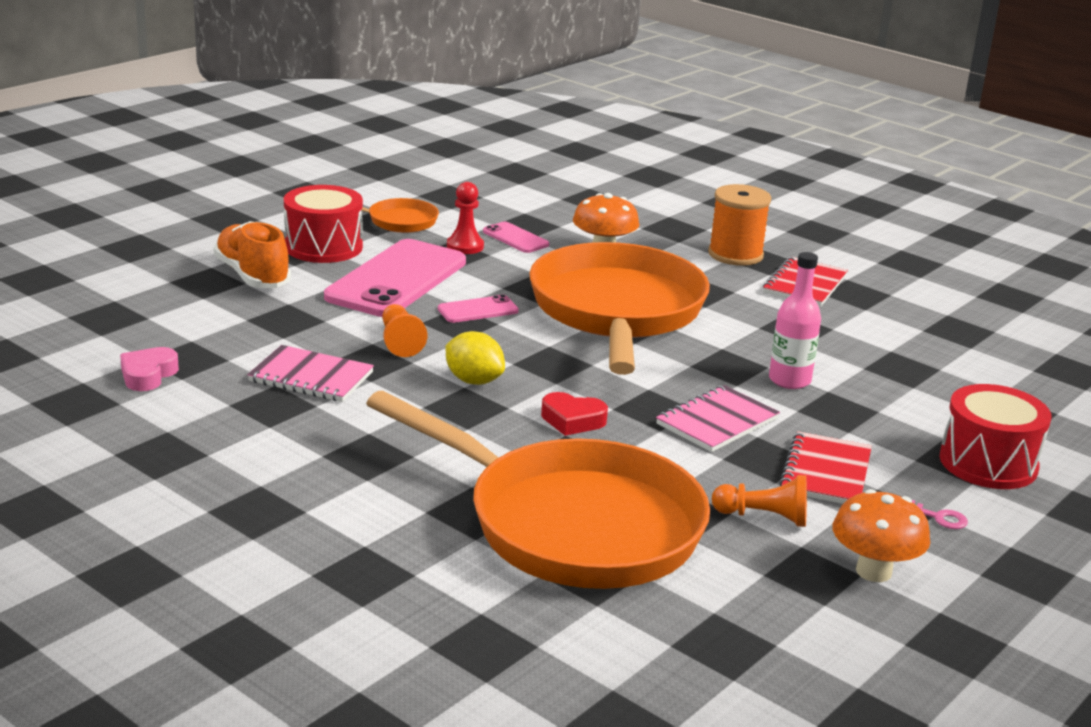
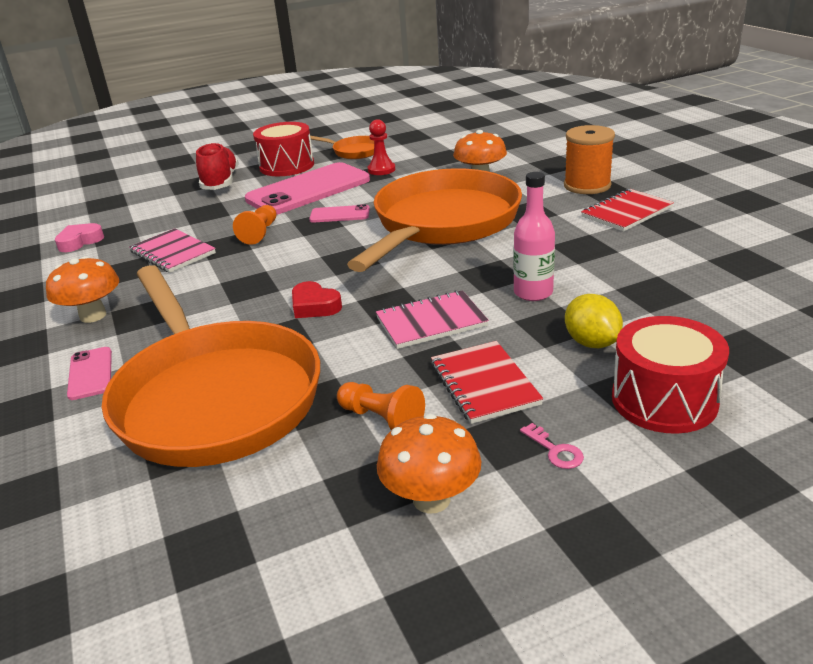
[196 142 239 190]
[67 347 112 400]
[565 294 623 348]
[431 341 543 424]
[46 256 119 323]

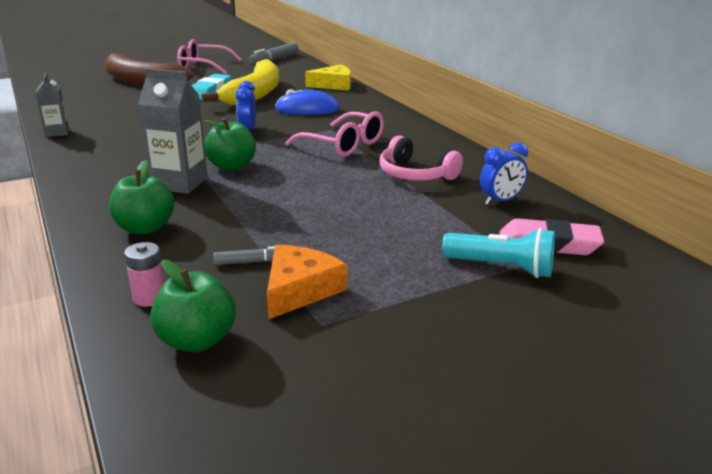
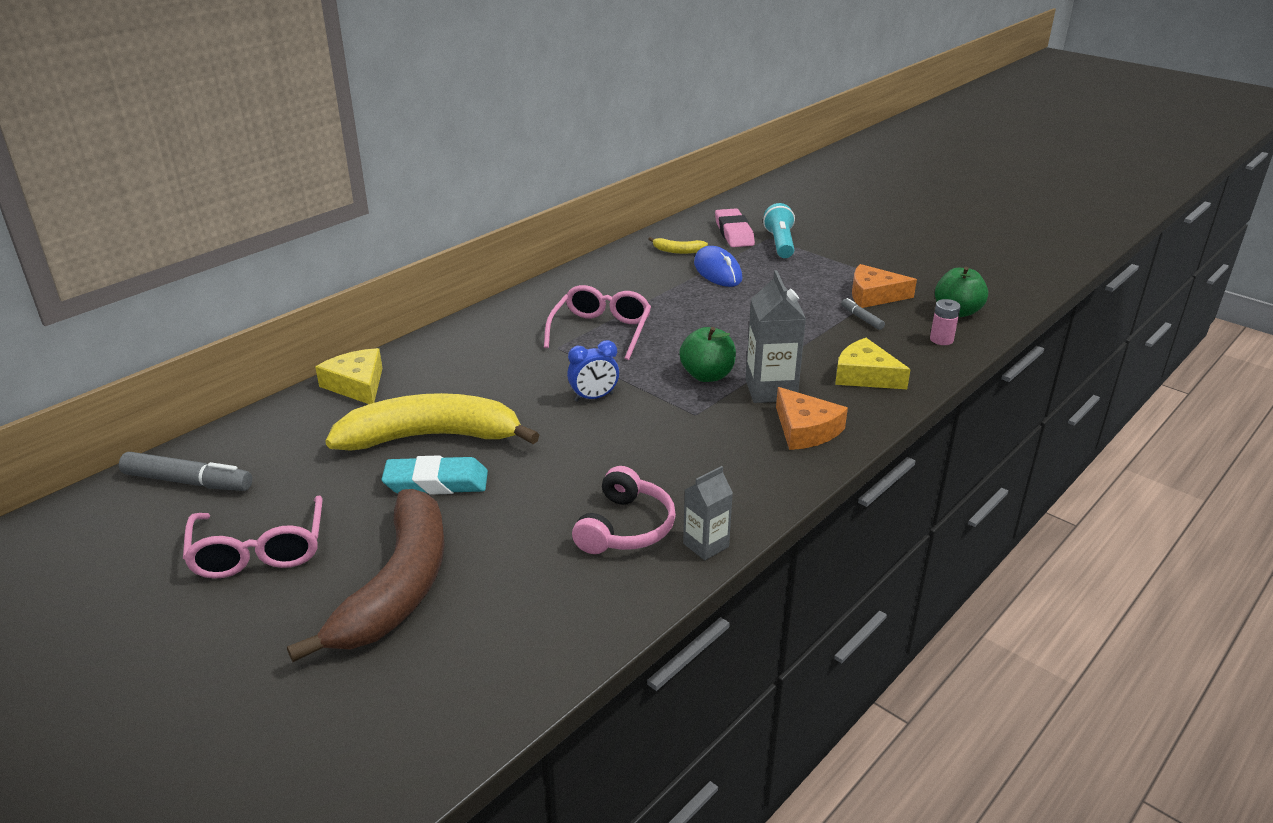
[694 246 742 287]
[572 466 676 554]
[648 237 708 254]
[835 338 911 389]
[776 387 848 450]

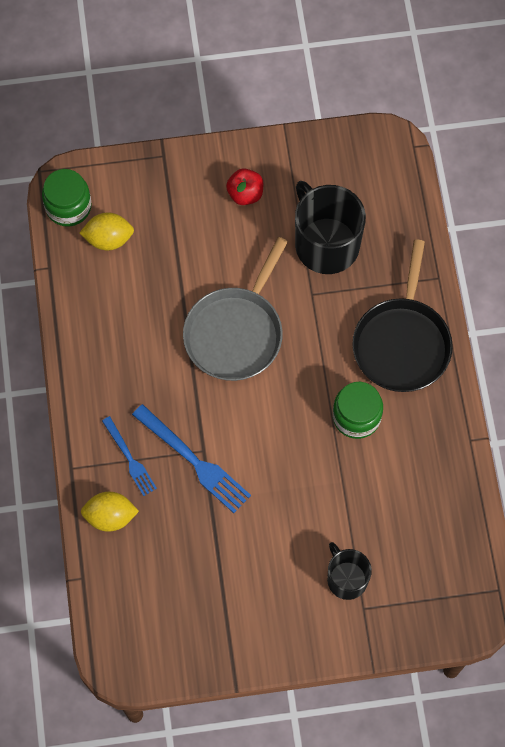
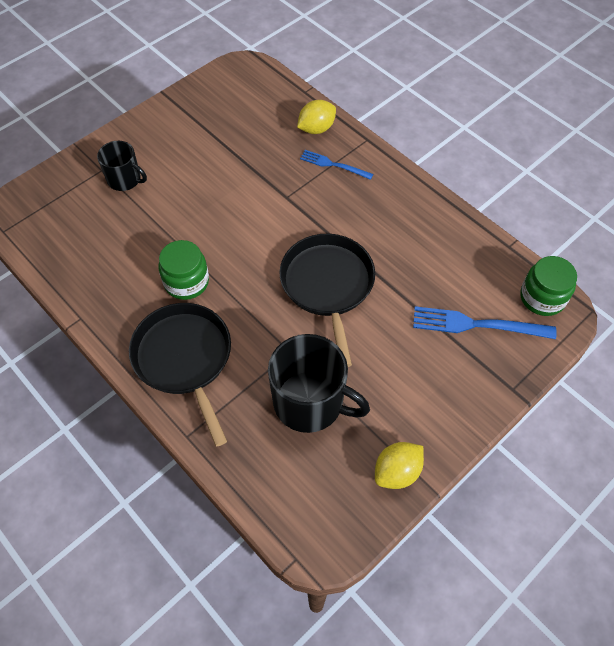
[226 168 264 205] (first image)
[375 442 424 489]
[280 234 375 367]
[413 306 557 339]

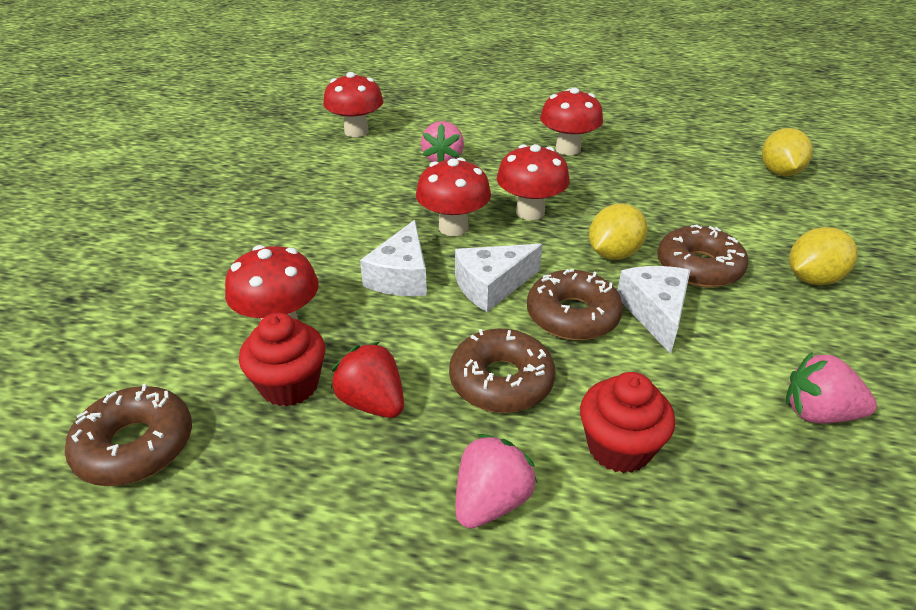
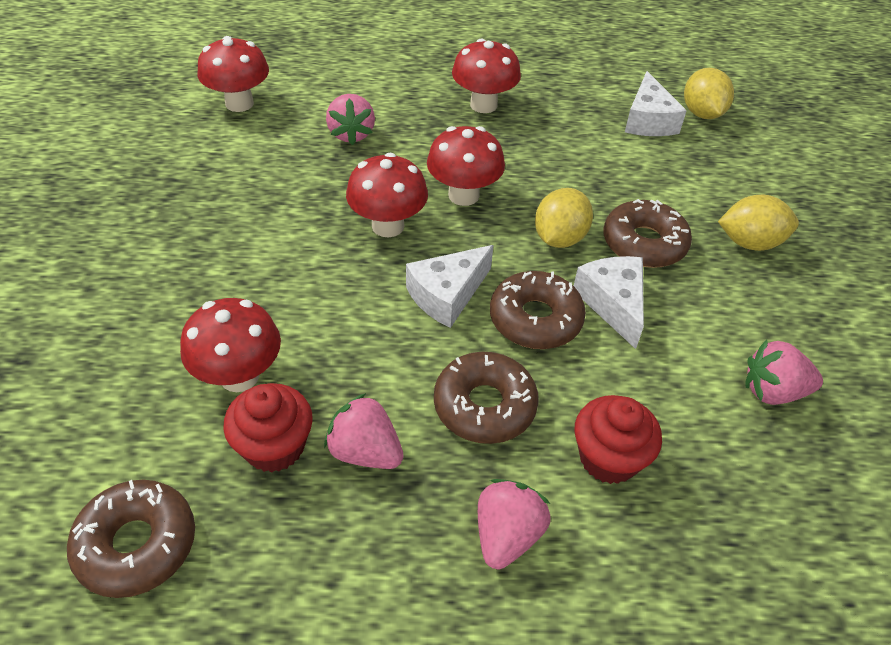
[625 71 687 136]
[718 195 799 251]
[324 393 404 469]

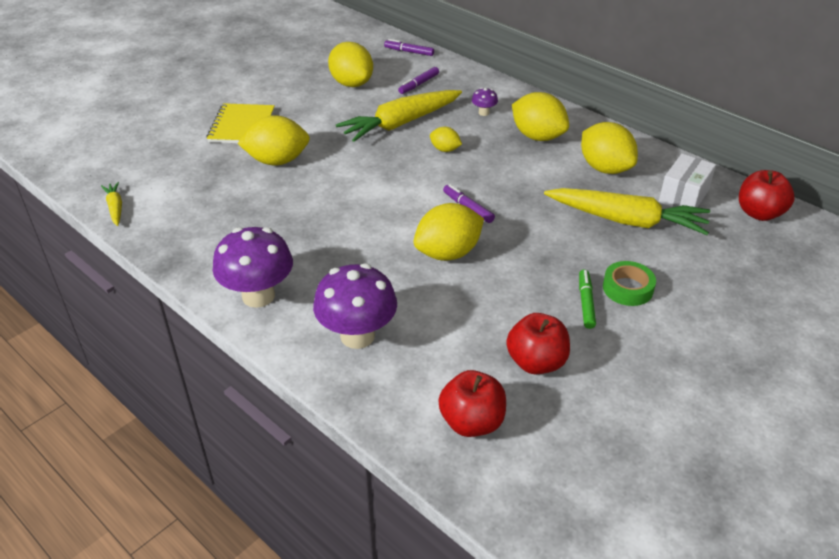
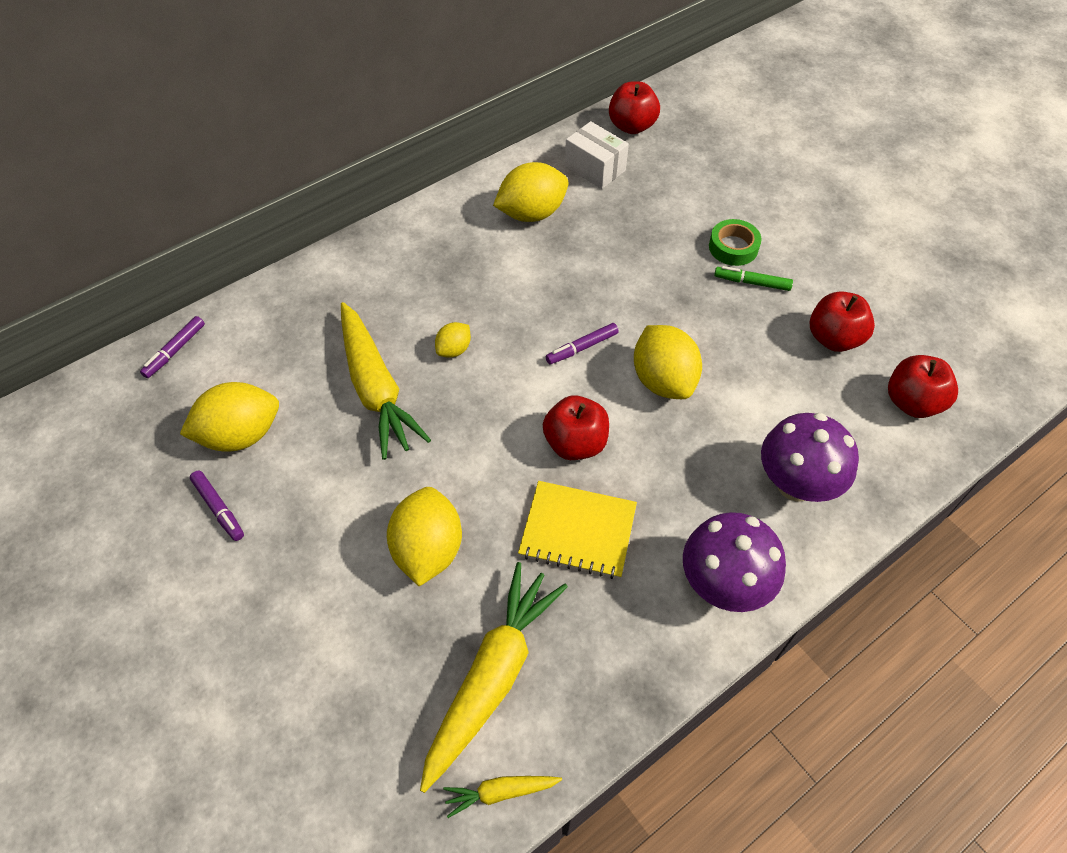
[190 470 244 541]
[472 88 498 116] (first image)
[512 92 569 141] (first image)
[518 481 637 579]
[420 562 568 793]
[543 395 609 460]

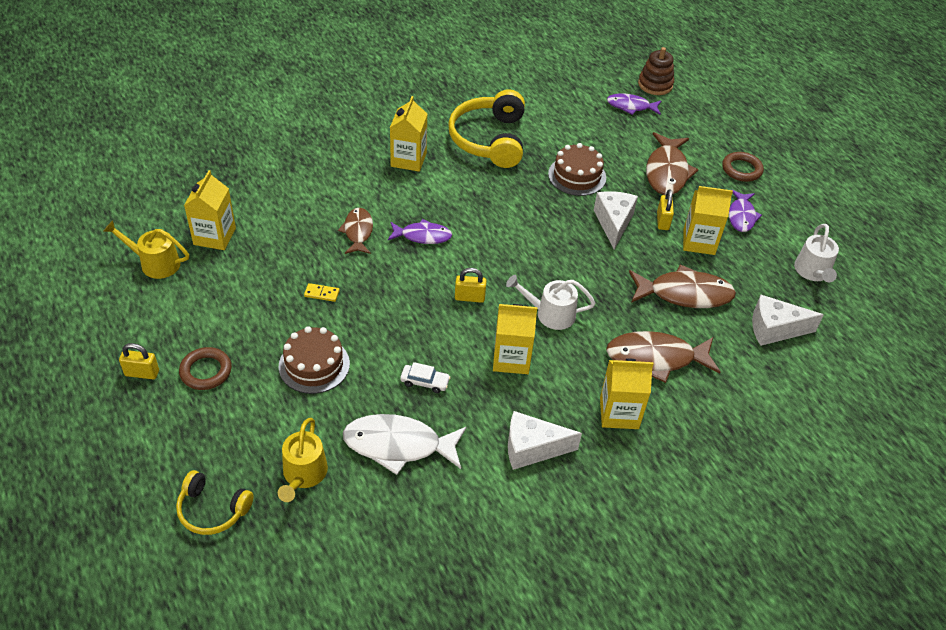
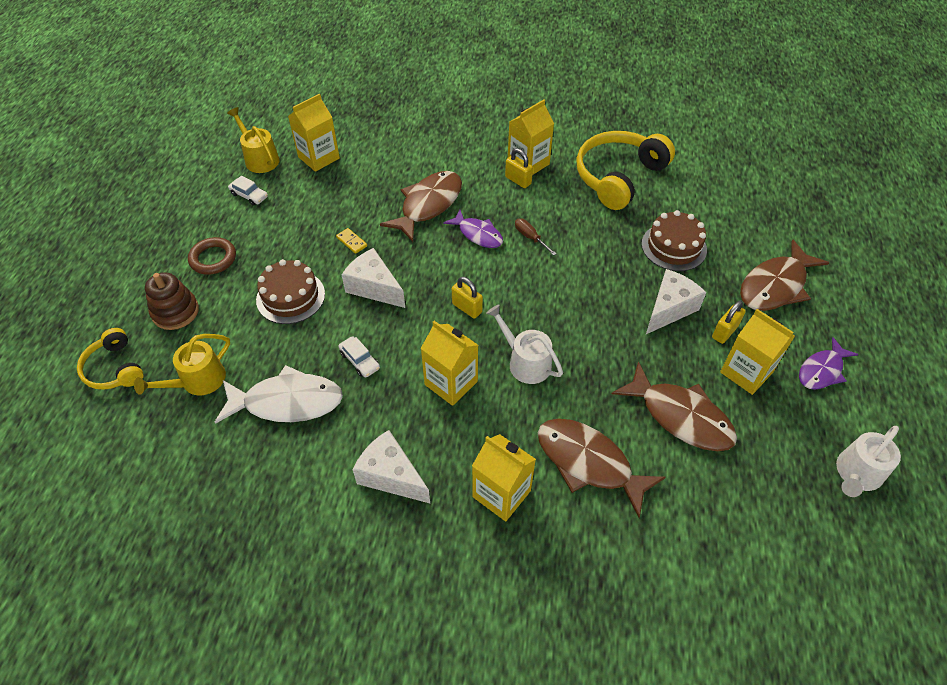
[145 272 199 330]
[607 93 661 115] (first image)
[722 152 764 182] (first image)
[380 171 462 242]
[342 248 405 308]
[505 148 533 188]
[215 365 343 424]
[228 176 268 206]
[515 218 557 256]

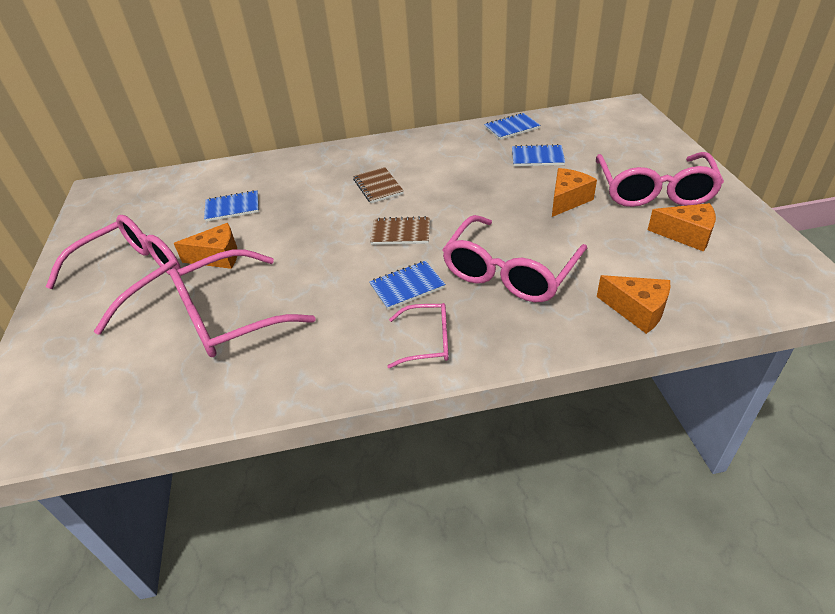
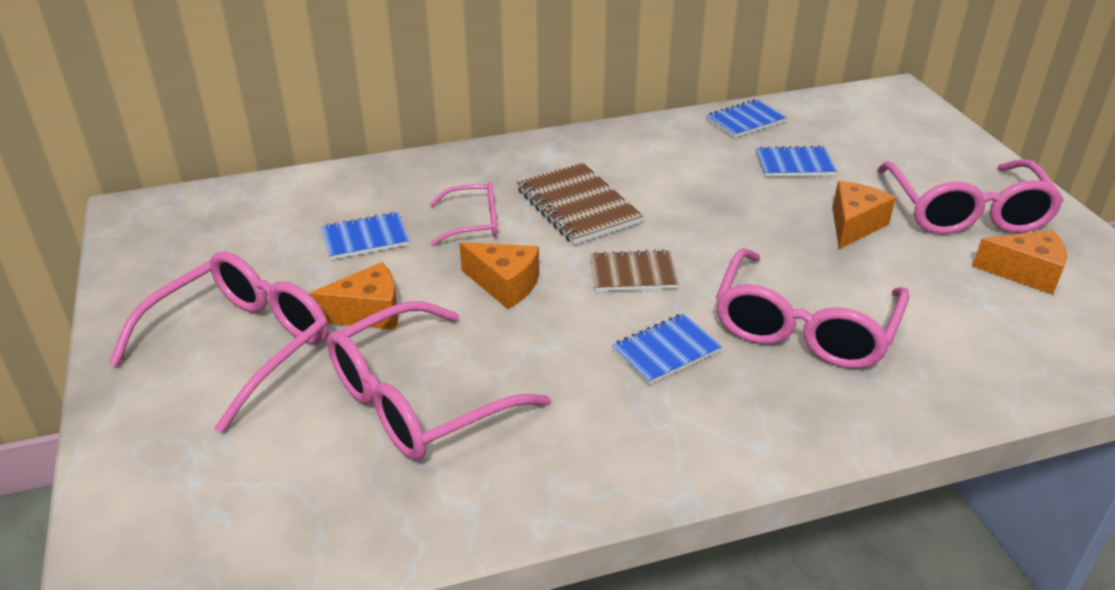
[517 162 643 245]
[460 242 539 309]
[430 182 497 246]

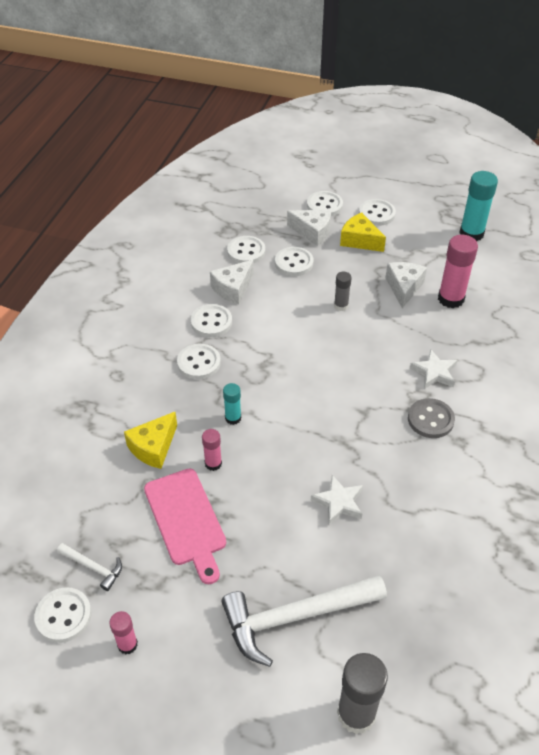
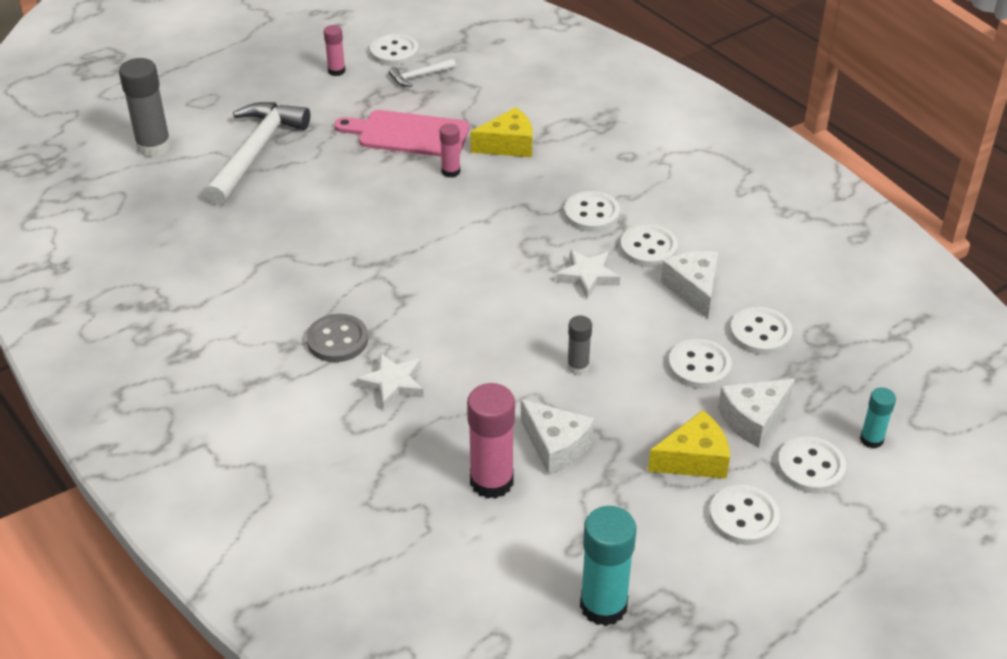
[860 387 896 449]
[470 107 533 157]
[556 250 620 299]

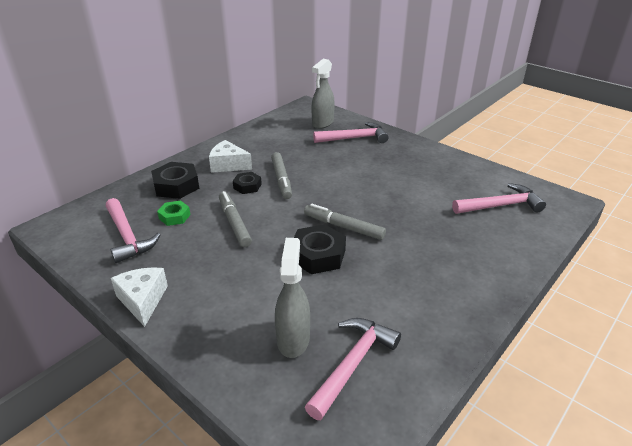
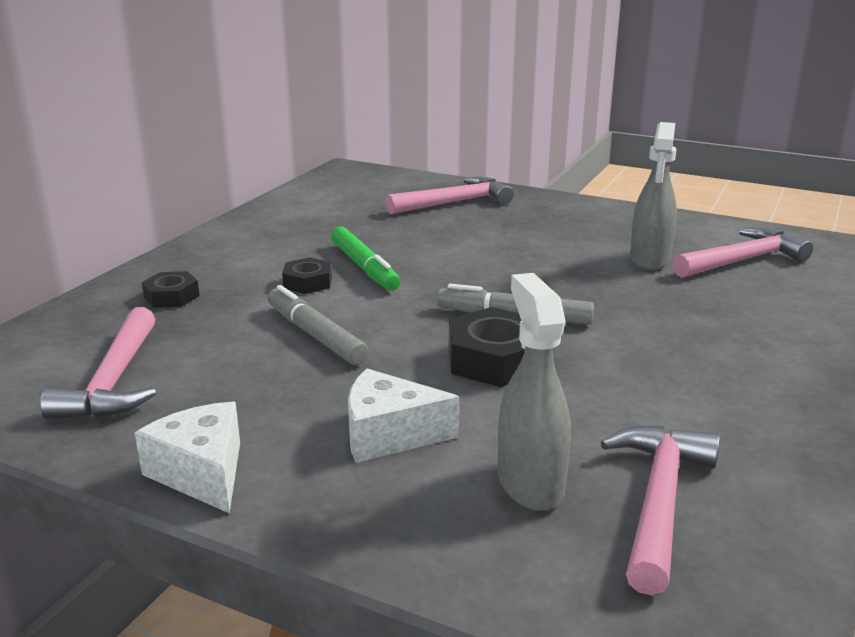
[630 122 677 270]
[348 369 459 463]
[331 227 400 290]
[142 271 200 308]
[40 307 156 420]
[157 201 191 226] (first image)

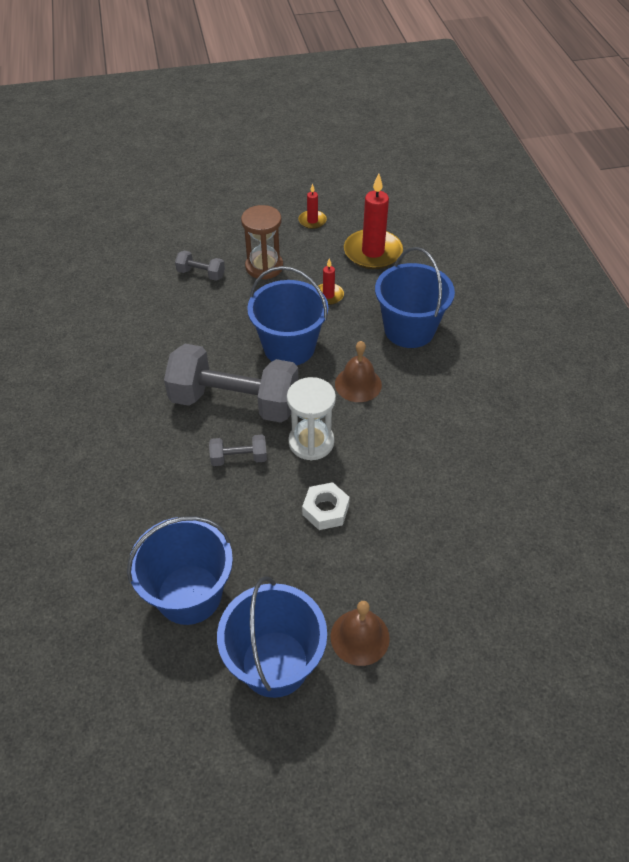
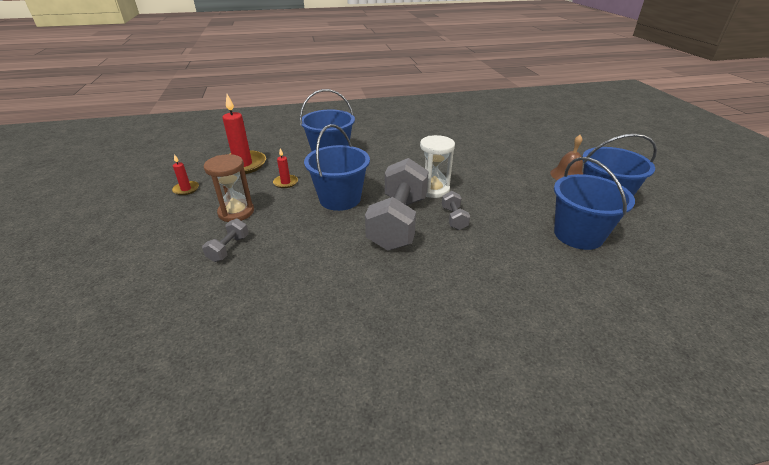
[335 341 382 402] (first image)
[302 482 350 530] (first image)

